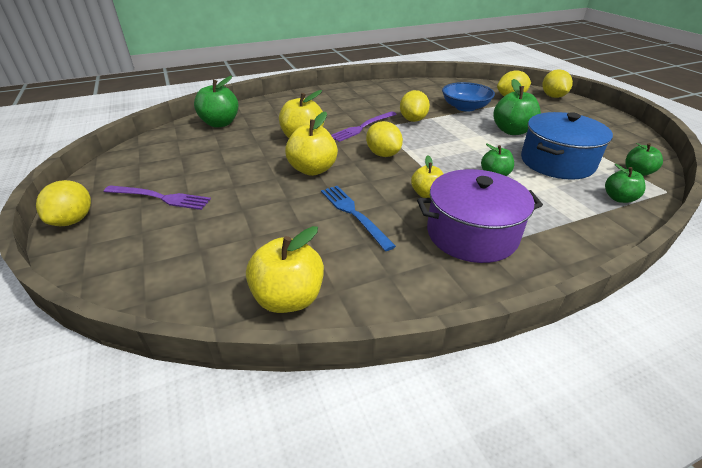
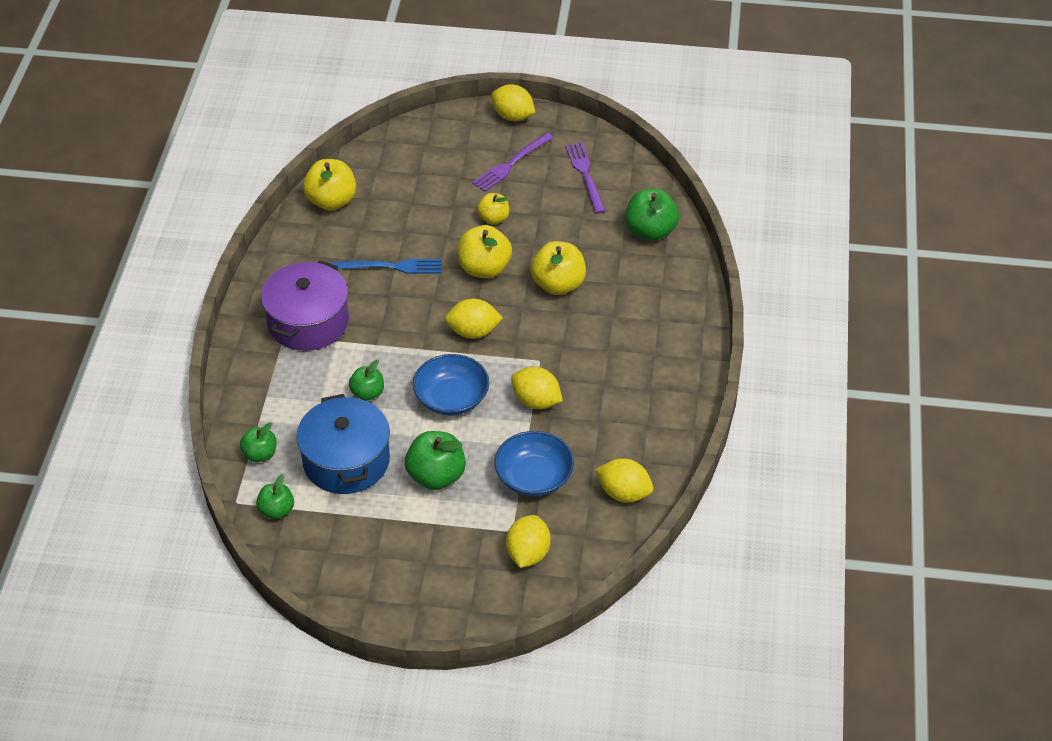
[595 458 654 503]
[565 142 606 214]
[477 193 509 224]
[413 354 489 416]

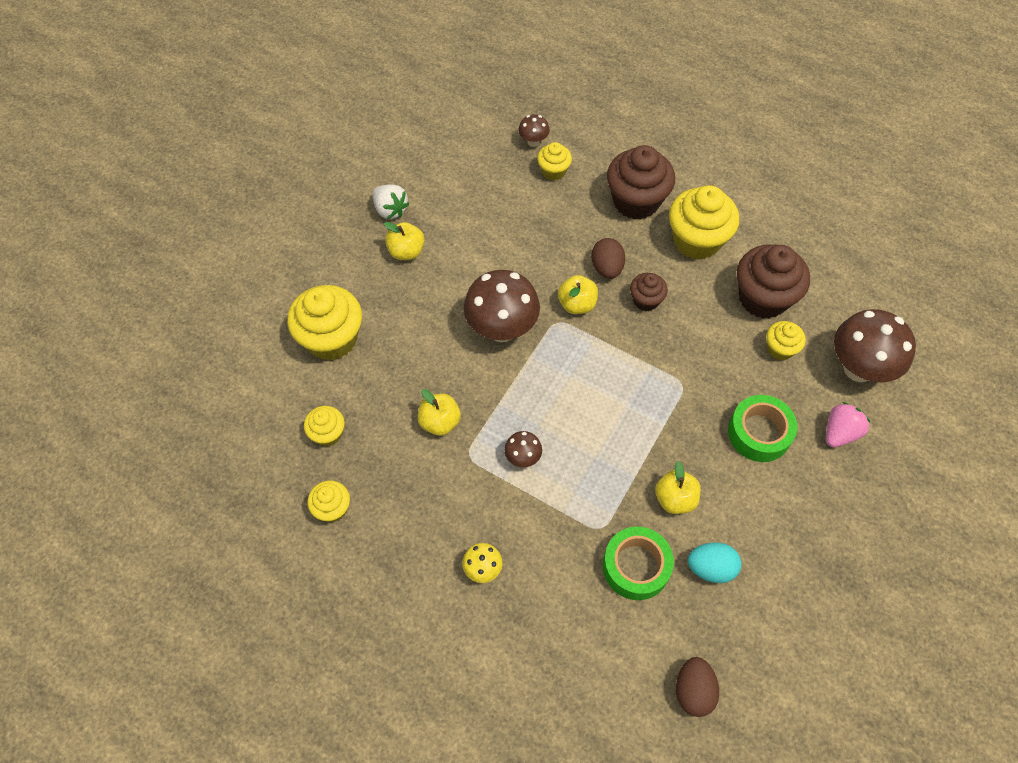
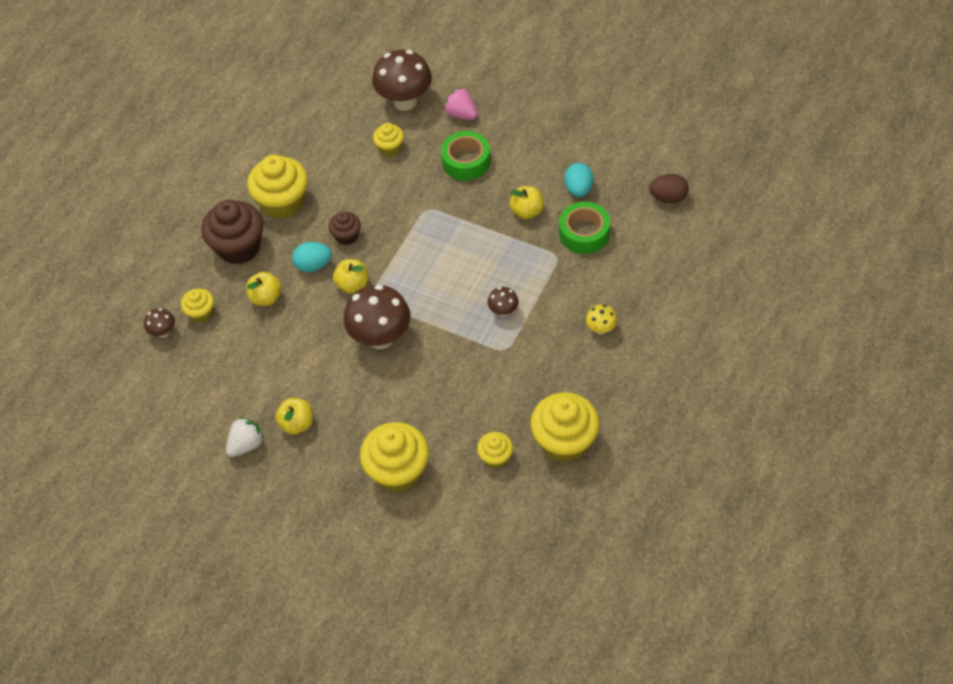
[292 242 332 272]
[737 244 810 319] (first image)
[246 272 282 306]
[530 392 600 462]

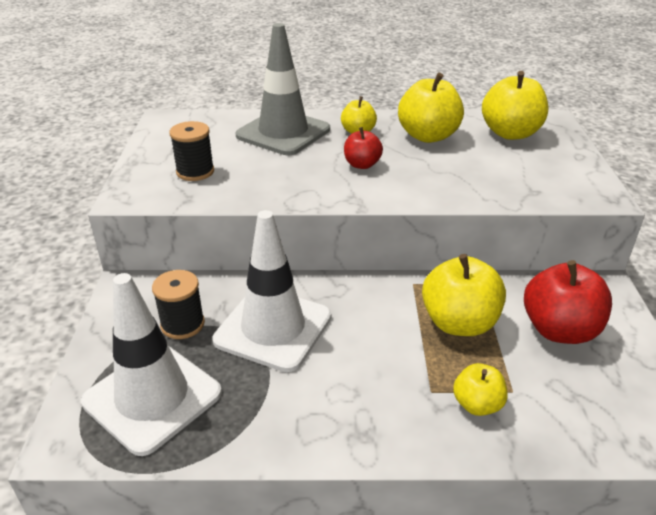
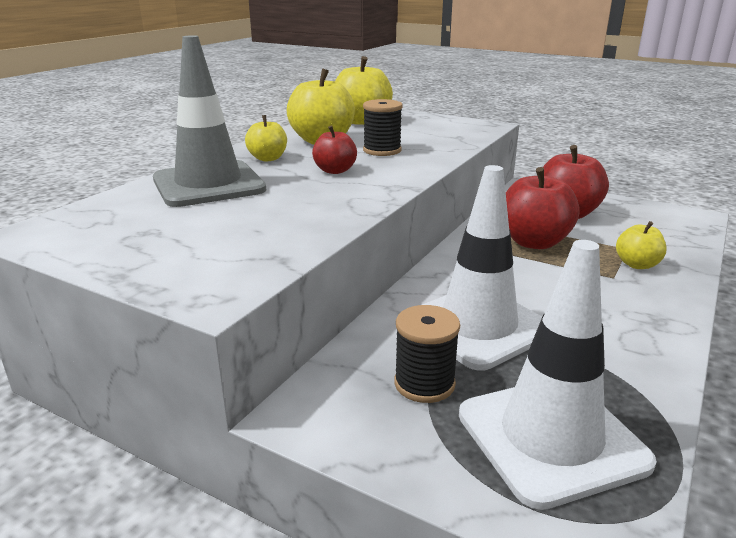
[363 99 403 156]
[506 167 580 249]

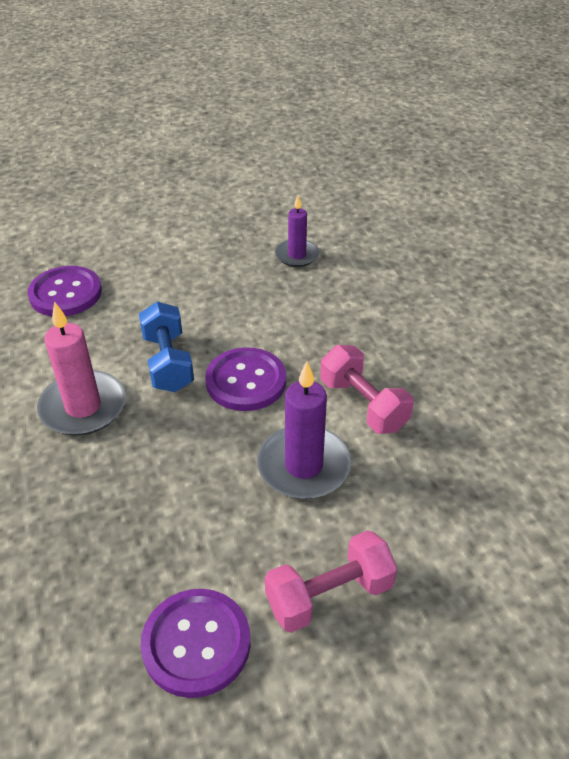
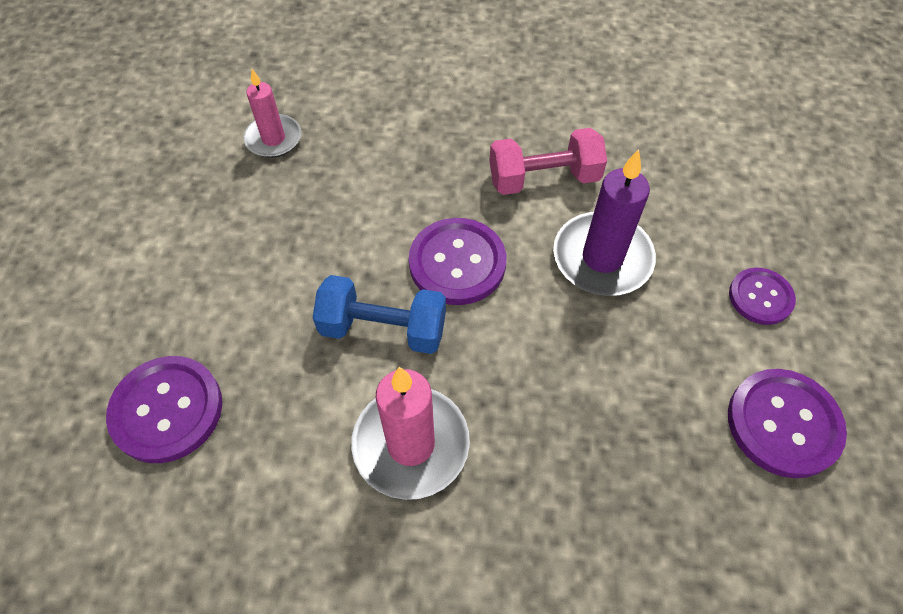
[243 69 301 158]
[729 268 796 325]

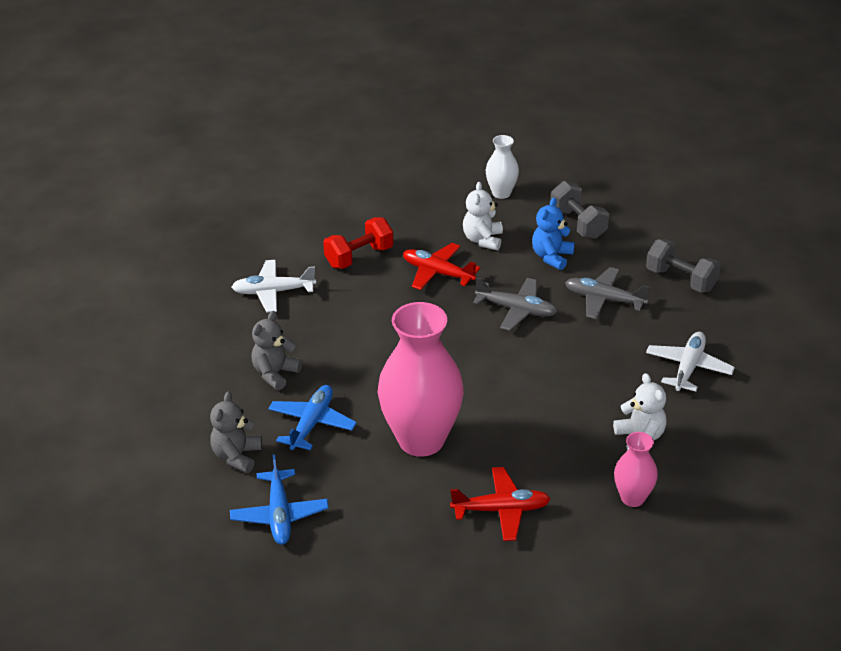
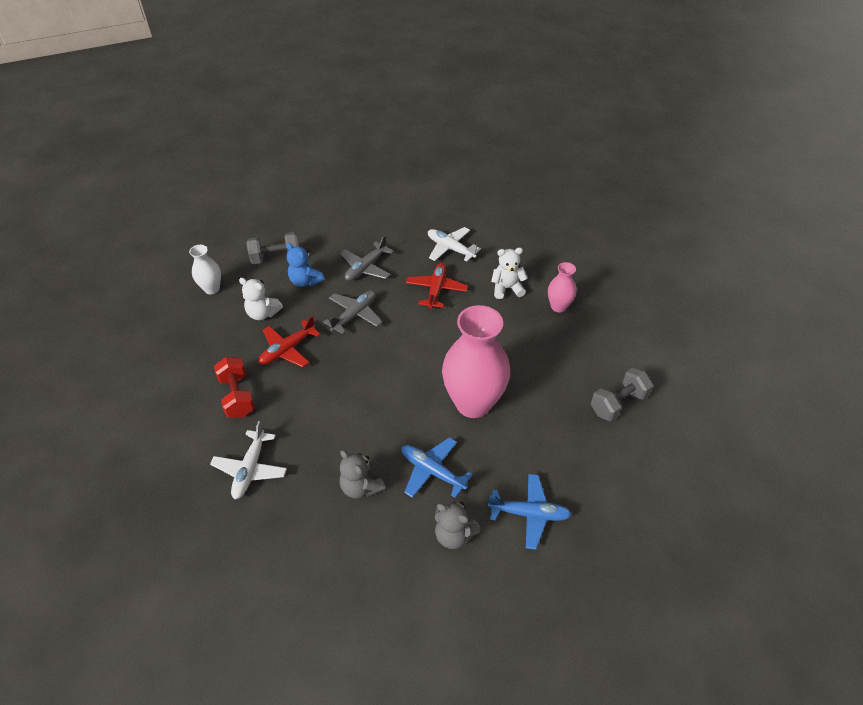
[591 368 653 421]
[406 263 468 309]

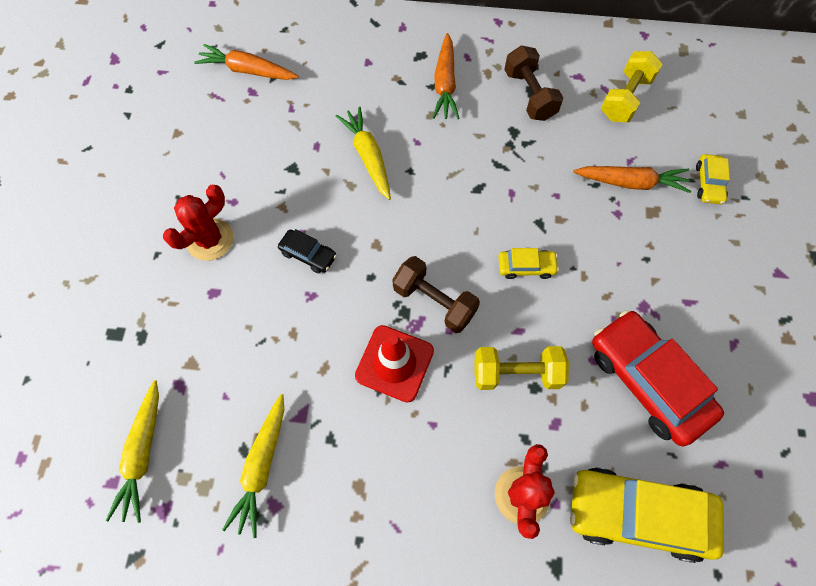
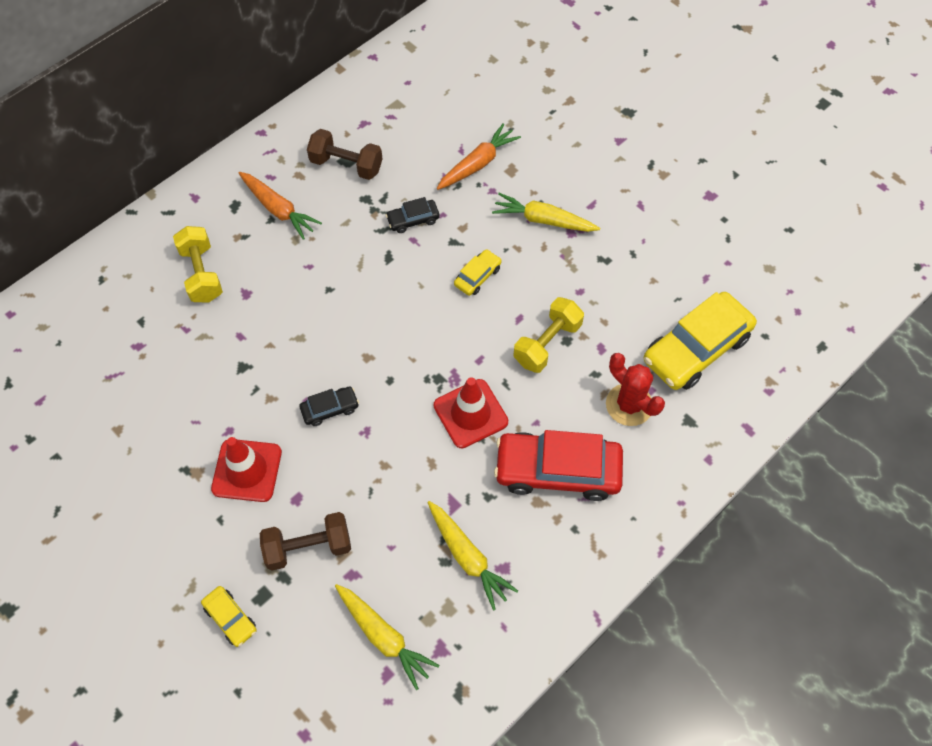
[194 44 299 80] (first image)
[173 226 223 303]
[492 193 600 232]
[201 586 257 647]
[211 437 282 502]
[260 512 351 571]
[494 430 623 501]
[386 197 440 233]

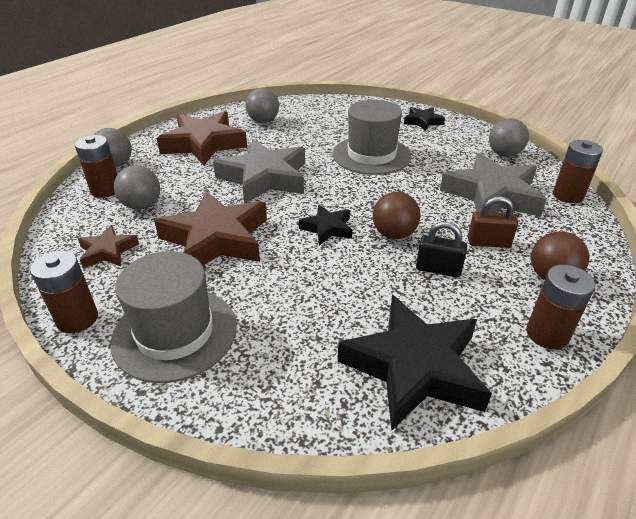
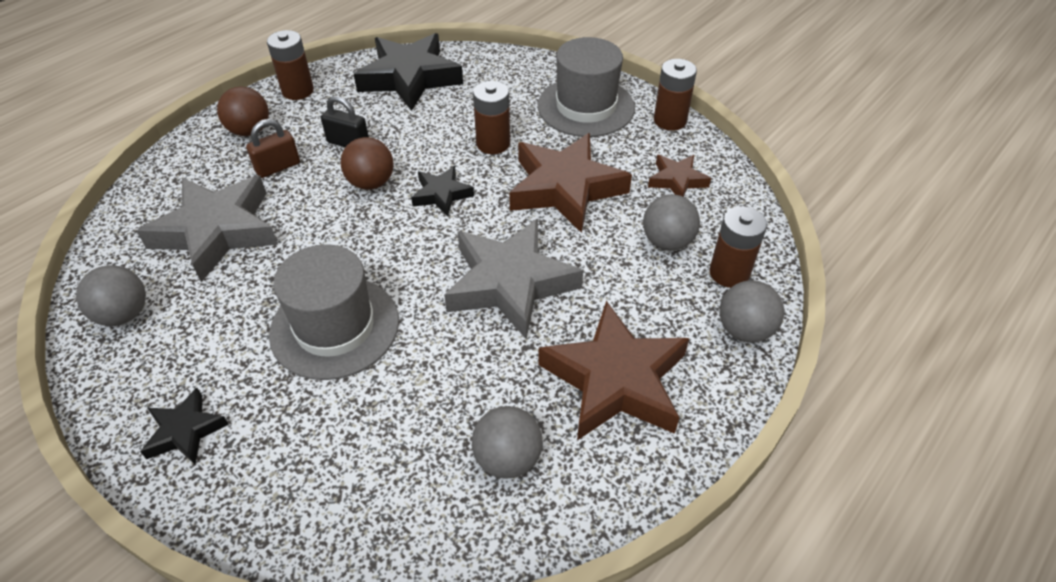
[473 81 510 154]
[246 119 300 178]

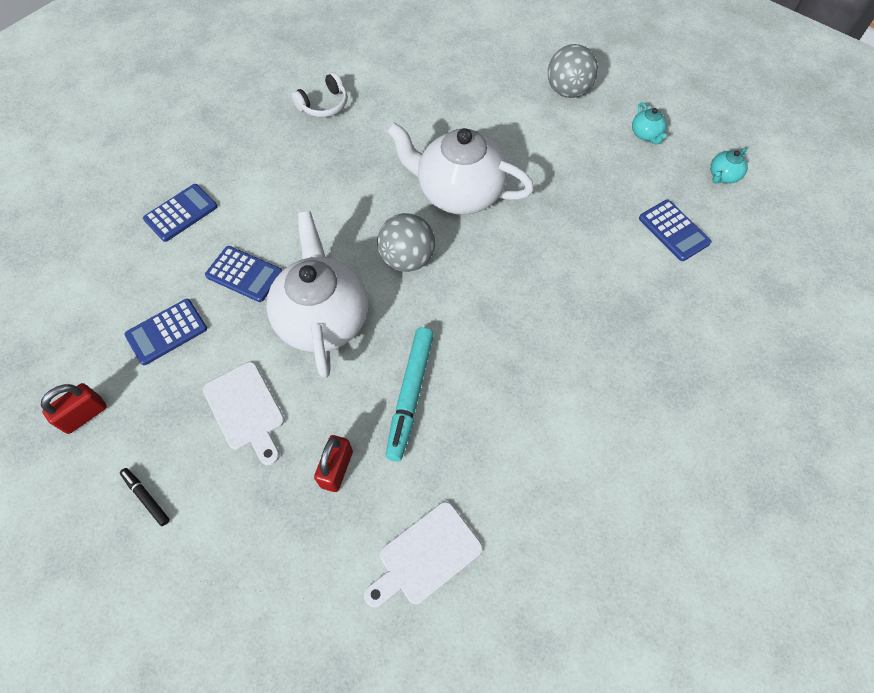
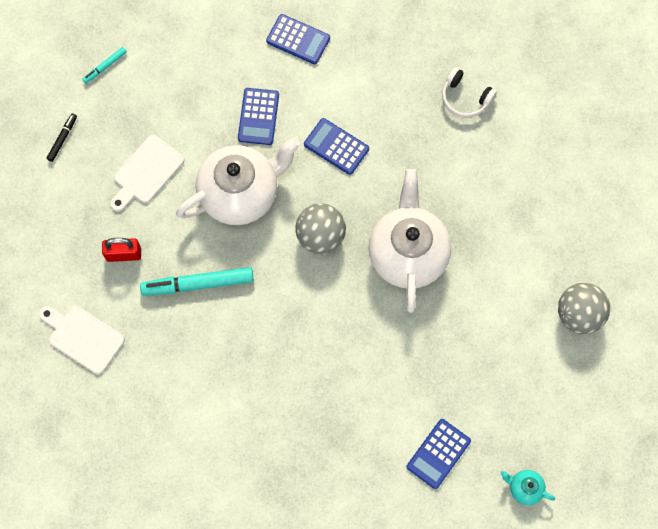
[632 102 667 145] (first image)
[304 118 369 175]
[82 47 127 84]

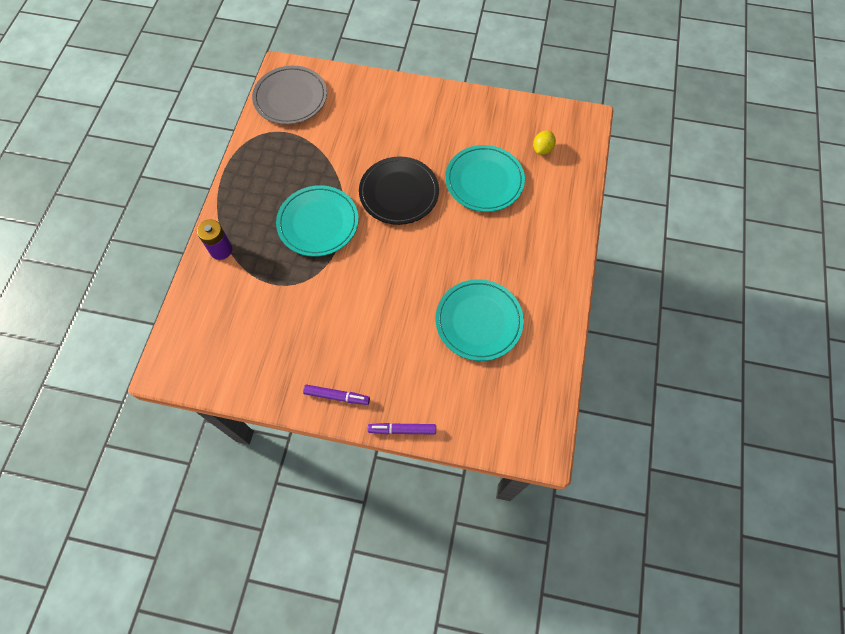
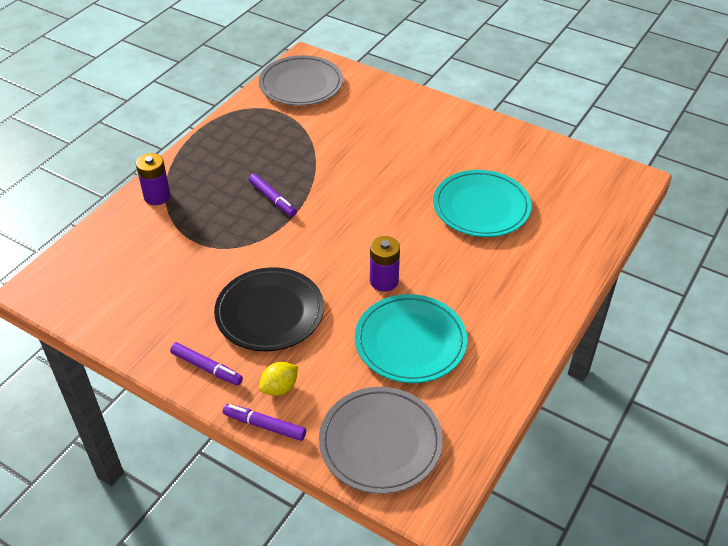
[259 362 298 396]
[214 267 324 351]
[249 173 297 217]
[370 236 400 292]
[319 387 443 494]

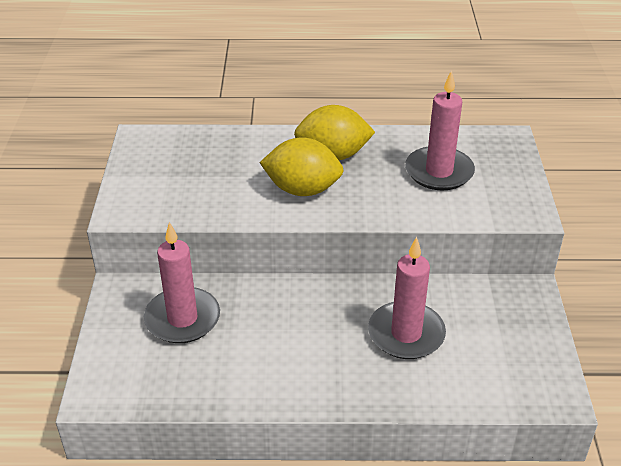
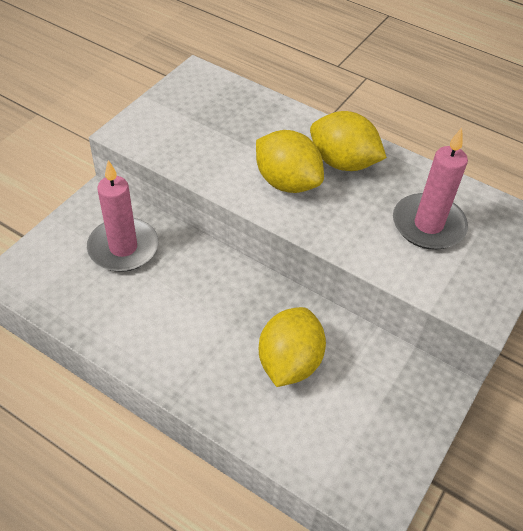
[259 307 326 387]

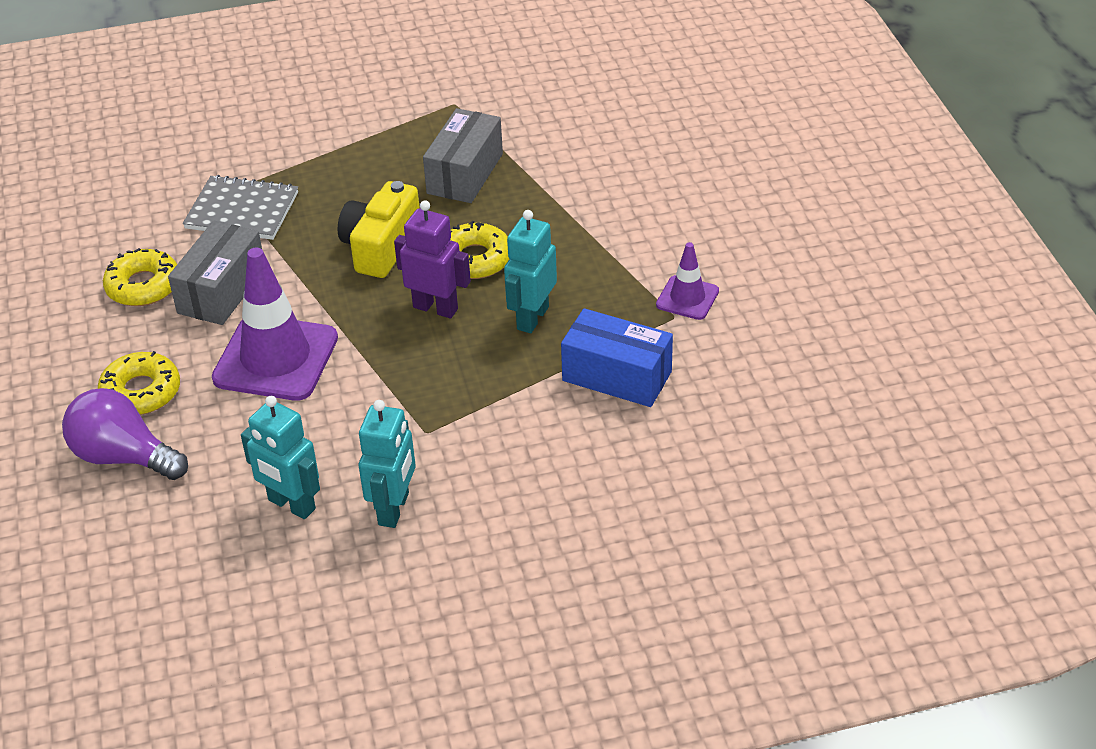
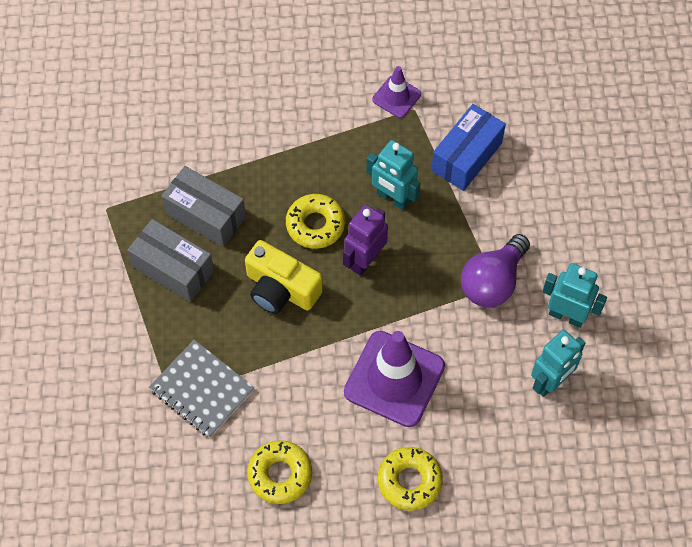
[149 340 255 438]
[127 219 214 302]
[461 234 530 307]

